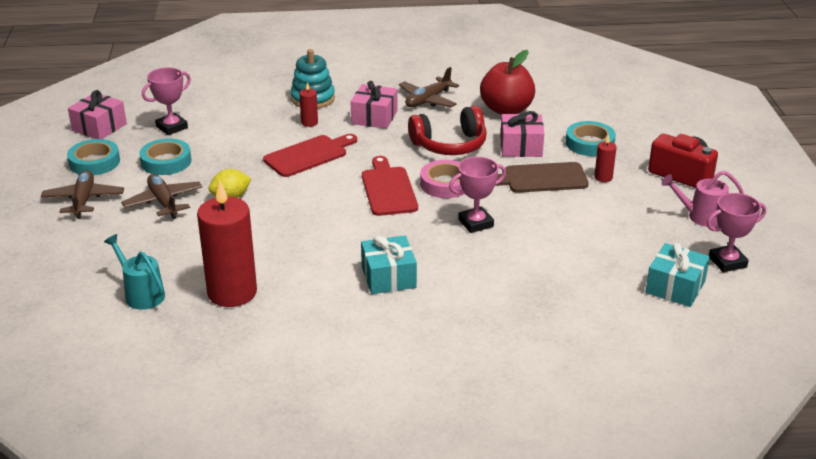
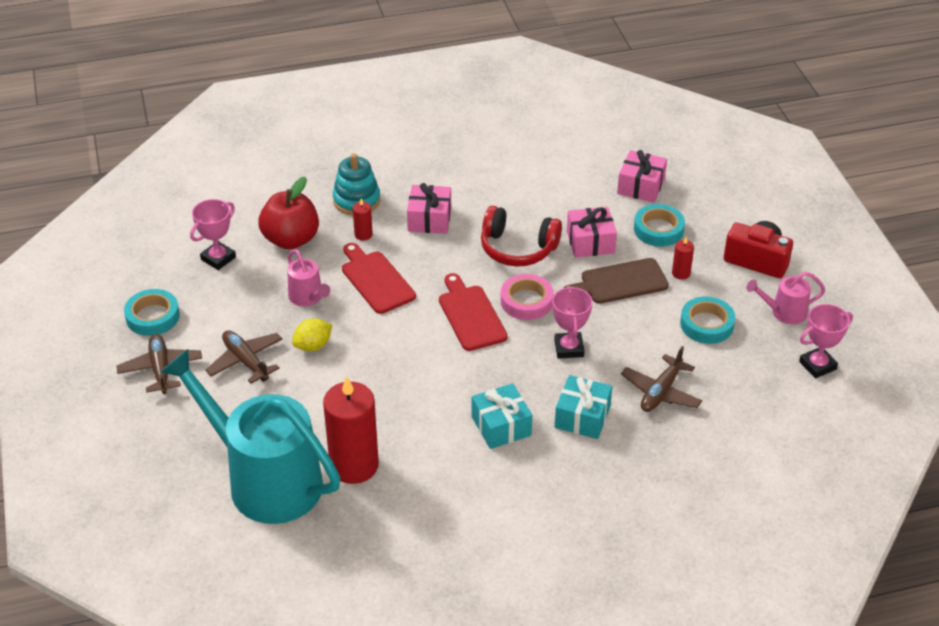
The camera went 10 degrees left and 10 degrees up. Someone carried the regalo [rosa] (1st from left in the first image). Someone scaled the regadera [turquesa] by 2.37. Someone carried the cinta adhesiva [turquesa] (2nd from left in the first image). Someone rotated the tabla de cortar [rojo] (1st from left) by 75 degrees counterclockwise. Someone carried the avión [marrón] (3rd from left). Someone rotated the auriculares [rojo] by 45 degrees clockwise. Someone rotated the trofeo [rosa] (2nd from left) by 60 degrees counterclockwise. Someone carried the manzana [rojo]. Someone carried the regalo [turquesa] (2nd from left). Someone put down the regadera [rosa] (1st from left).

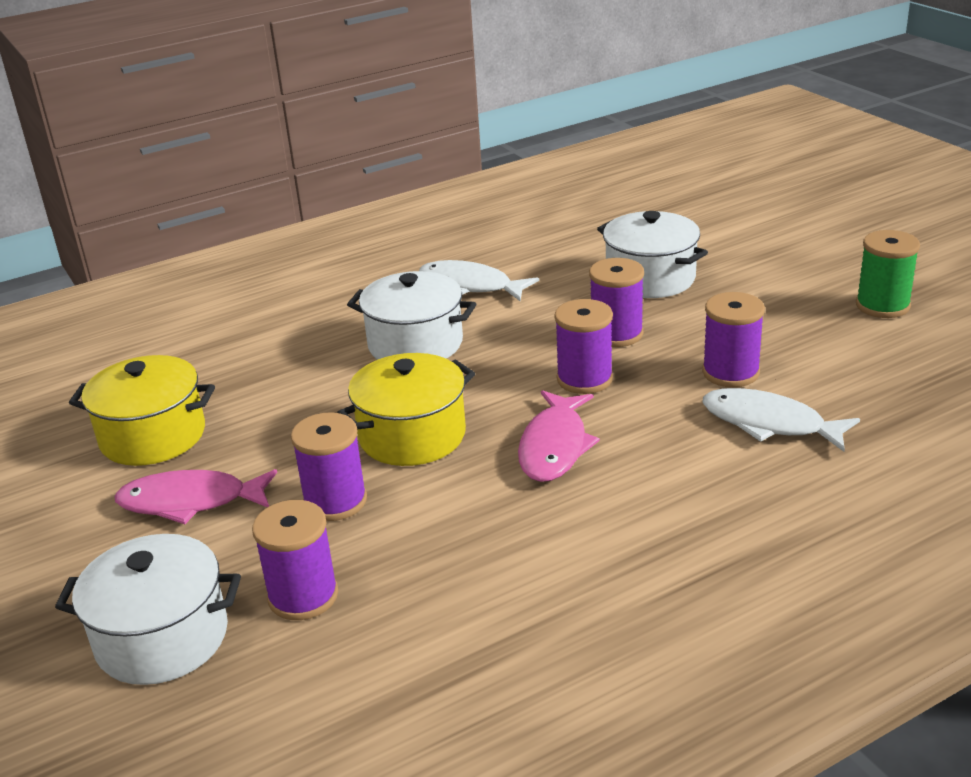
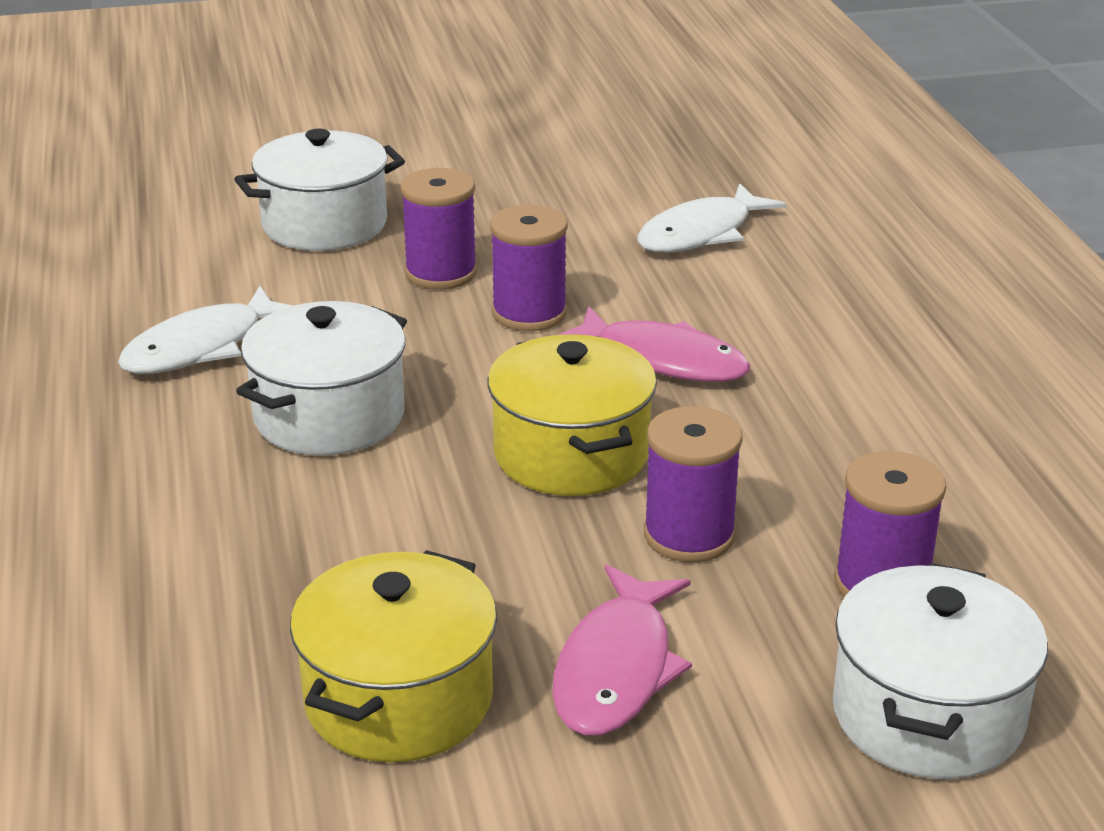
The camera went 75 degrees left and 0 degrees up. Someone took away the carrete [morado] (5th from left). Someone took away the carrete [verde].

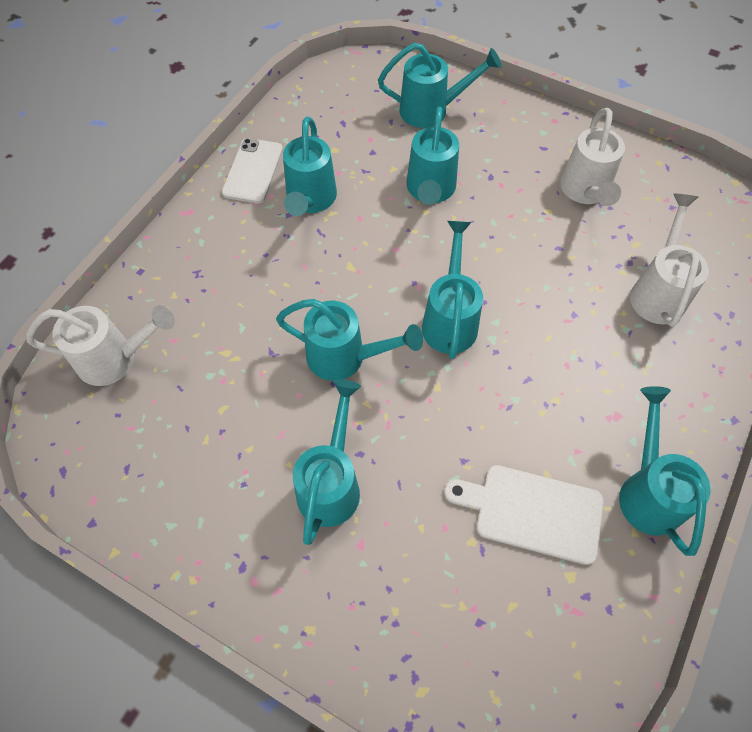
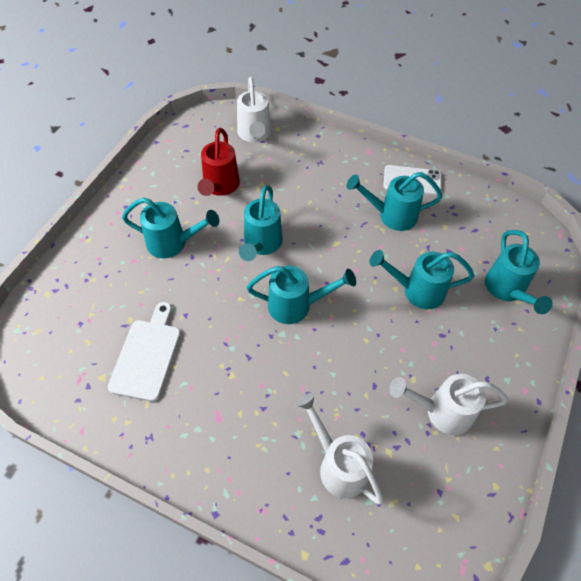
The camera went 85 degrees right and 5 degrees down. Someone took away the regadera [turquesa] (7th from left). Someone rotated the regadera [blanco] (3rd from left in the first image) by 135 degrees counterclockwise. Someone put down the regadera [rojo].

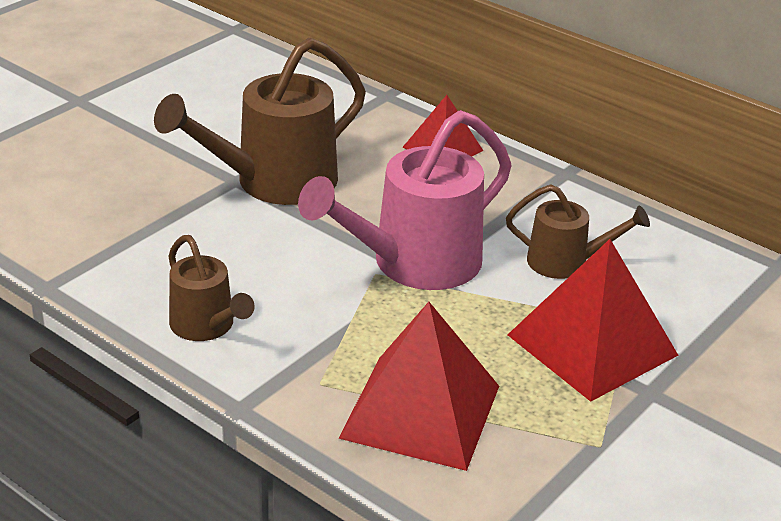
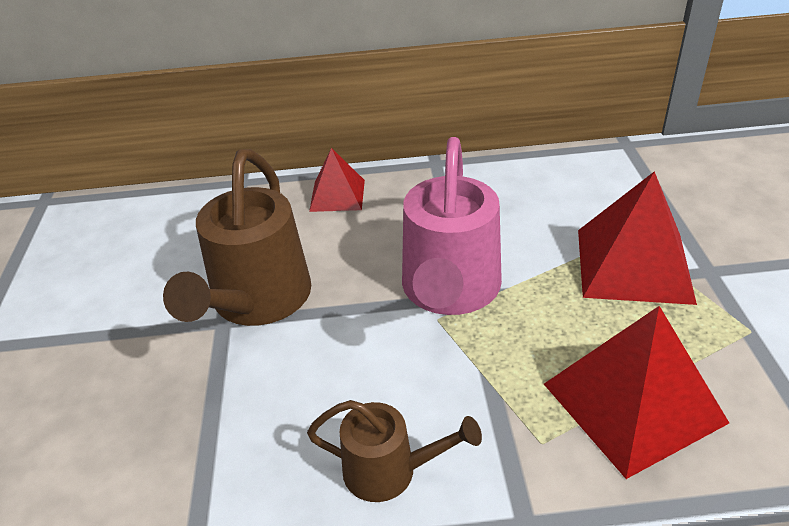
The camera went 40 degrees left and 5 degrees up. Someone took away the regadera [marrón] (3rd from left).

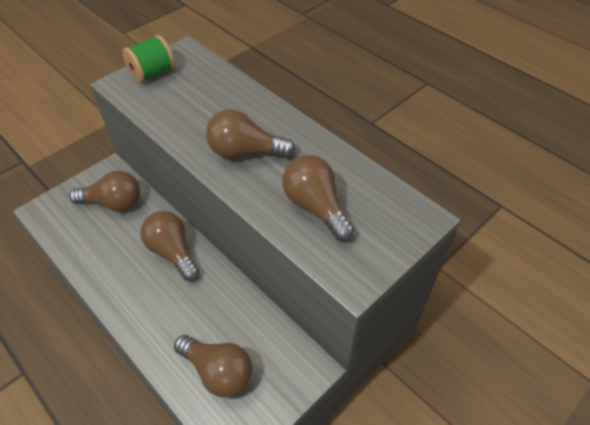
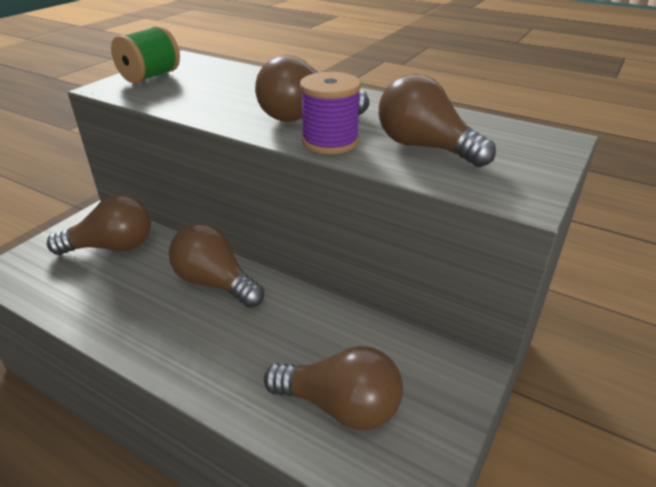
The camera went 15 degrees left and 15 degrees down. Someone put down the carrete [morado].

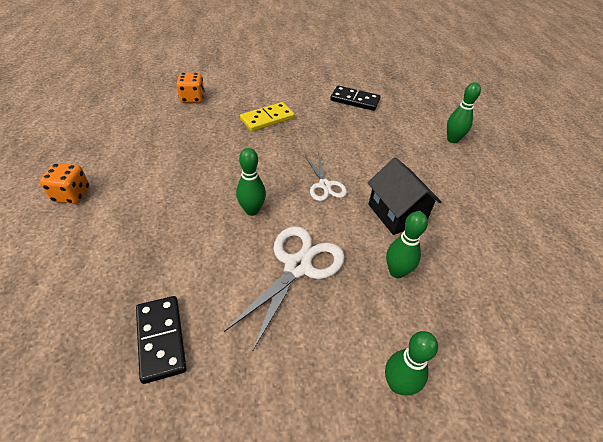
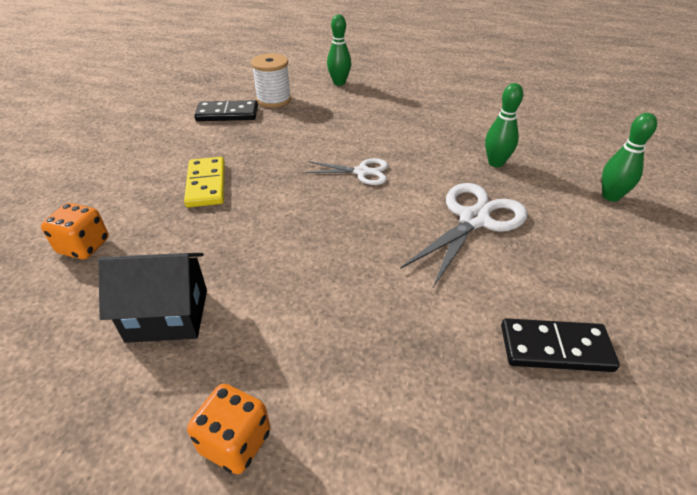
The camera went 65 degrees left and 5 degrees down. Someone rotated the tijeras [blanco] (1st from left in the first image) by 75 degrees clockwise. Someone took away the bolo [verde] (1st from left). Someone rotated the ficha de dominó [negro] (2nd from left in the first image) by 45 degrees clockwise. Someone carried the casa [negro]. Someone put down the carrete [blanco].

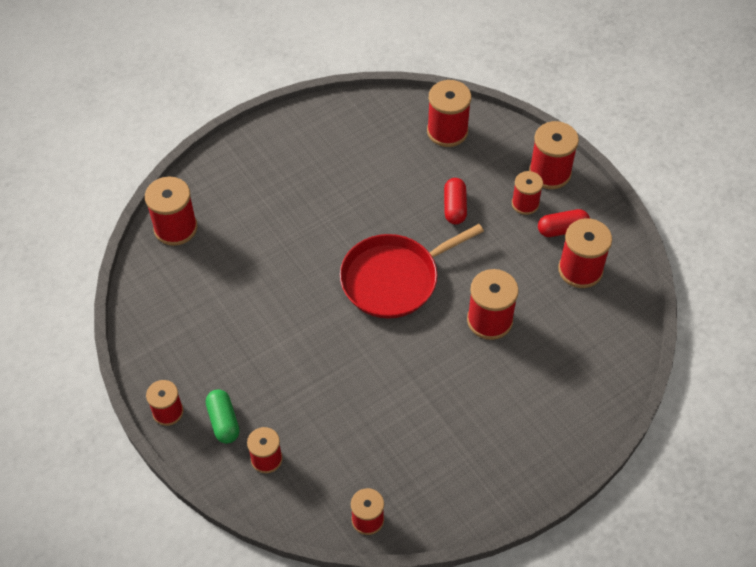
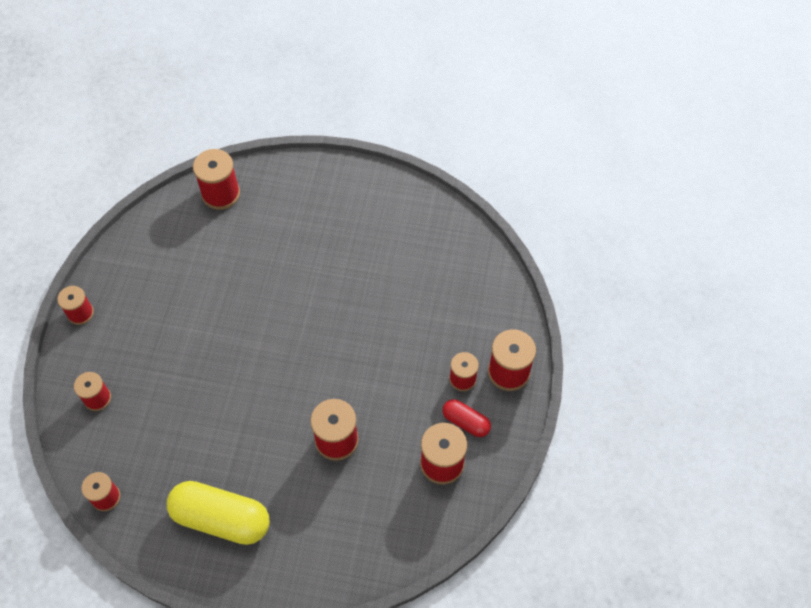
The camera went 45 degrees right and 5 degrees up. Someone took away the cápsula [verde]. Someone took away the sartén [rojo]. Someone took away the carrete [rojo] (5th from left). Someone took away the cápsula [rojo] (1st from left). Someone put down the cápsula [amarillo].

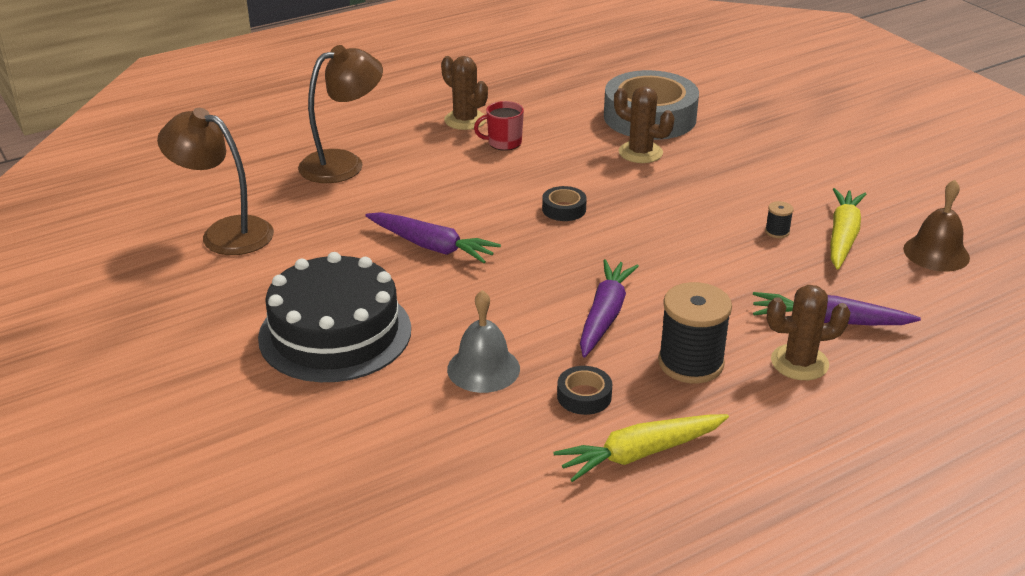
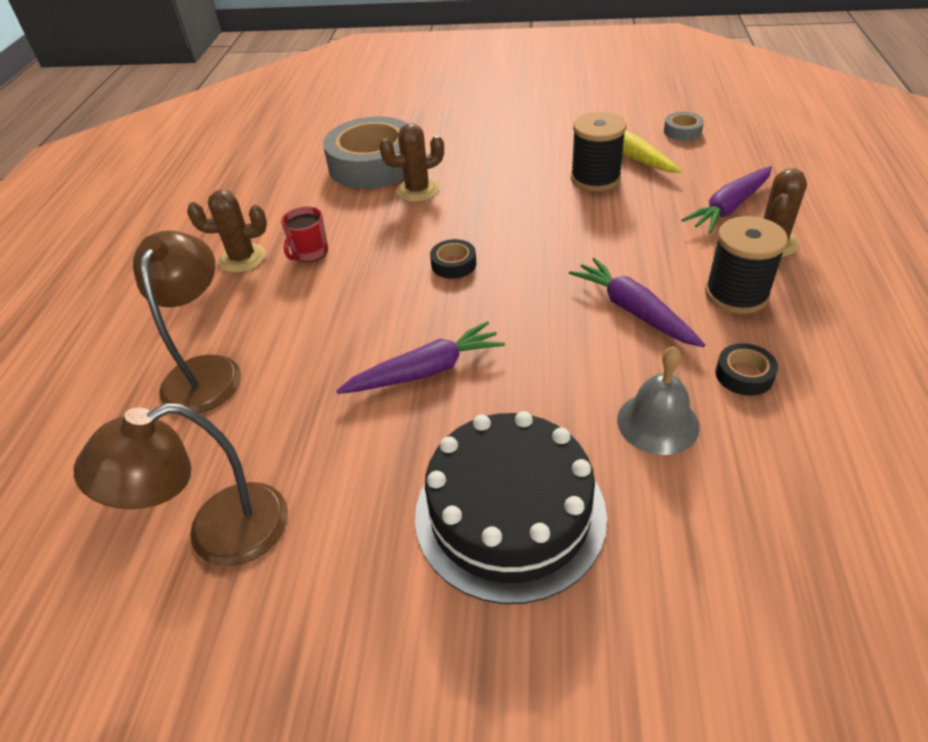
The camera went 50 degrees left and 10 degrees up. Someone took away the zanahoria [amarillo] (1st from left). Someone scaled the carrete [negro] (2nd from left in the first image) by 2.31. Someone swapped the campana [marrón] for the cinta adhesiva [gris] (2nd from left).

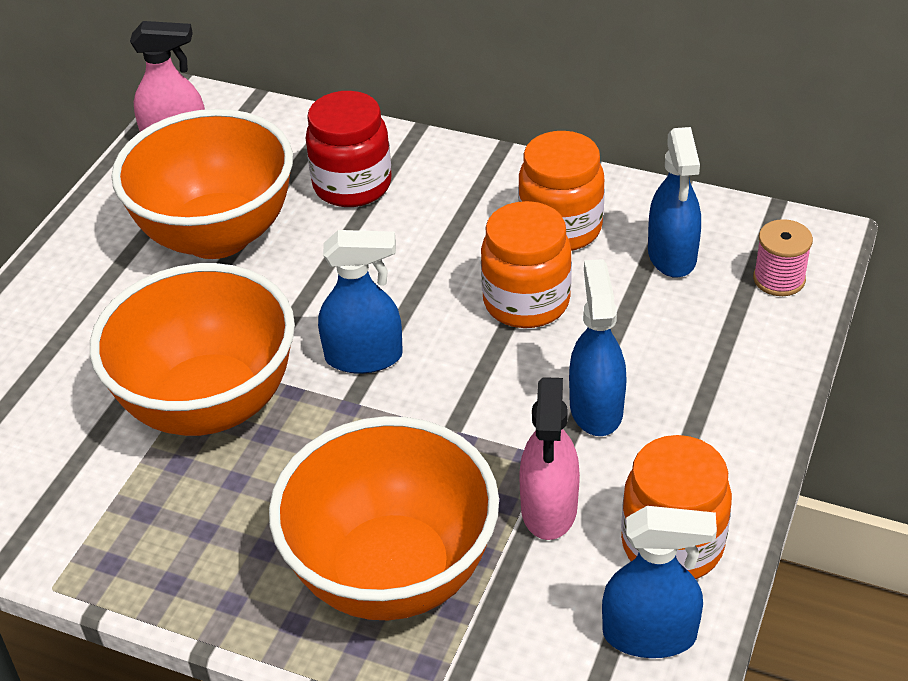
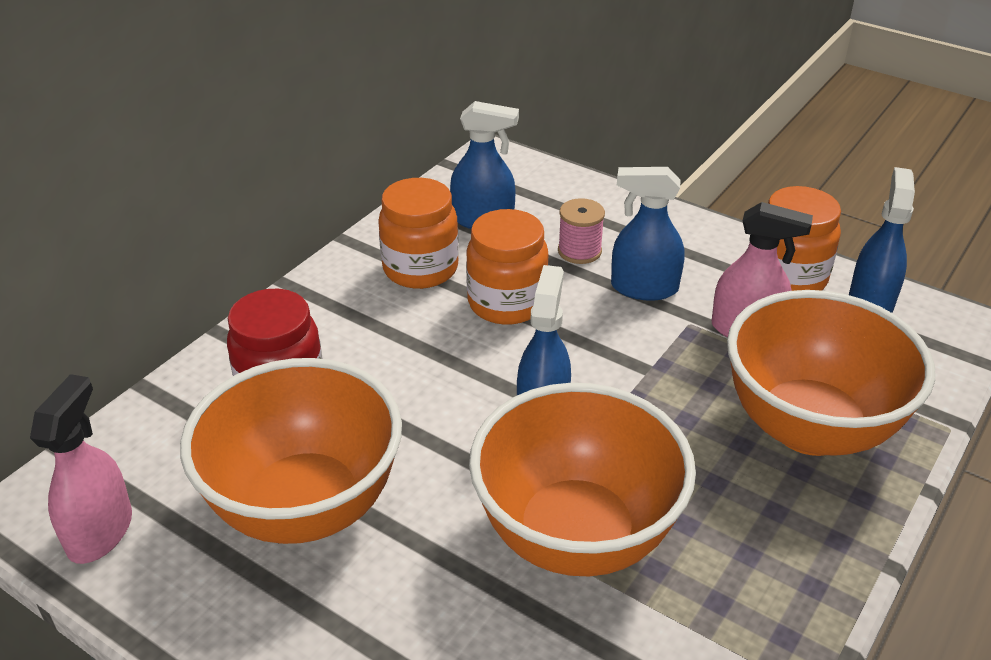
The camera went 80 degrees left and 5 degrees down. Someone carried the carrete [rosa].

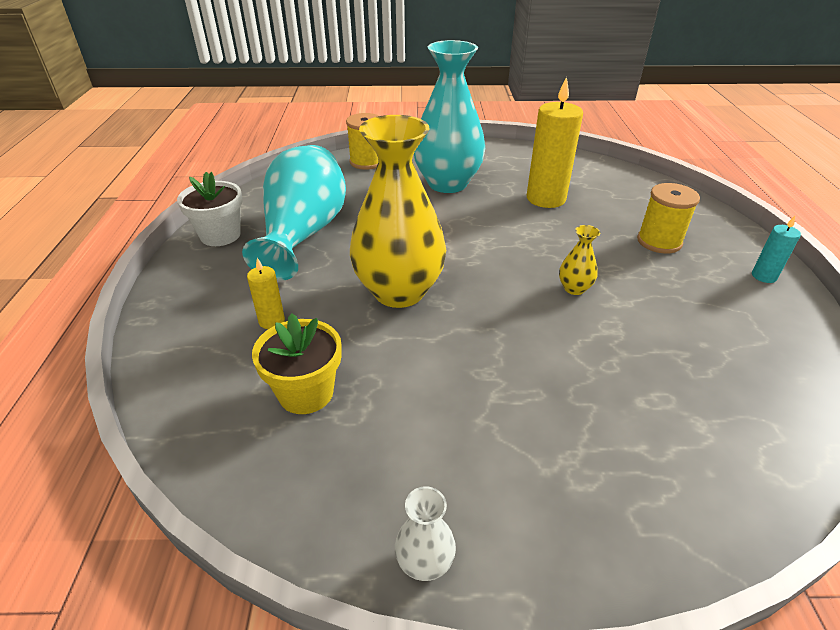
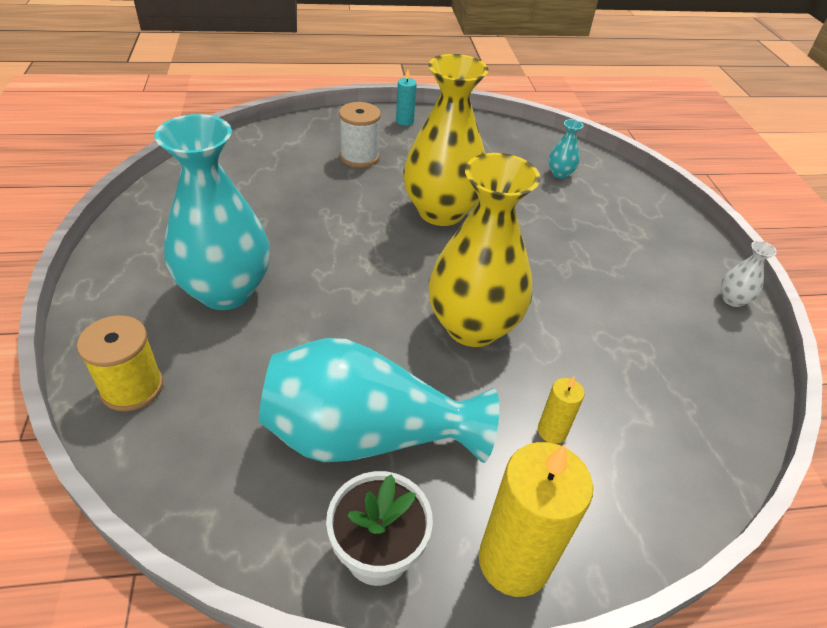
The camera went 100 degrees left and 5 degrees up. Someone took away the maceta [amarillo]. Someone carried the vela [amarillo] (2nd from left in the first image). Someone scaled the florero [amarillo] (2nd from left in the first image) by 2.47. Someone repainted the carrete [amarillo] (2nd from left), which became the carrete [blanco]. Someone put down the florero [turquesa] (3rd from left).

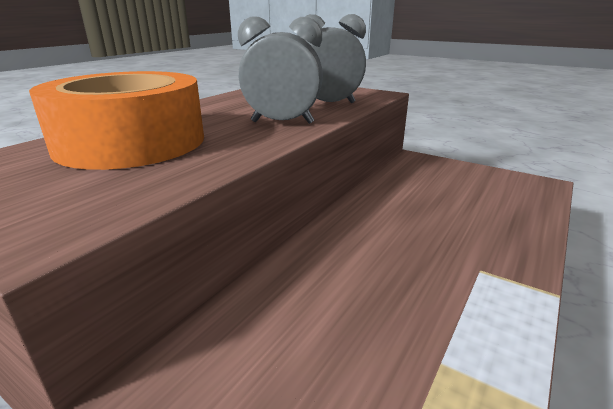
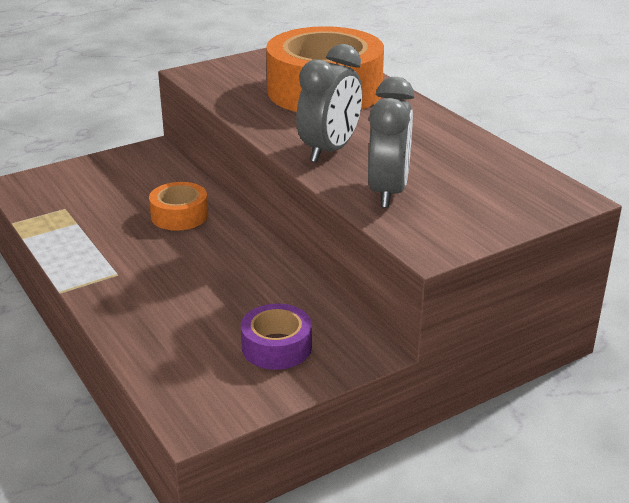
The camera went 115 degrees right and 5 degrees up. Someone put down the cinta adhesiva [naranja] (1st from left). Someone put down the cinta adhesiva [morado].

